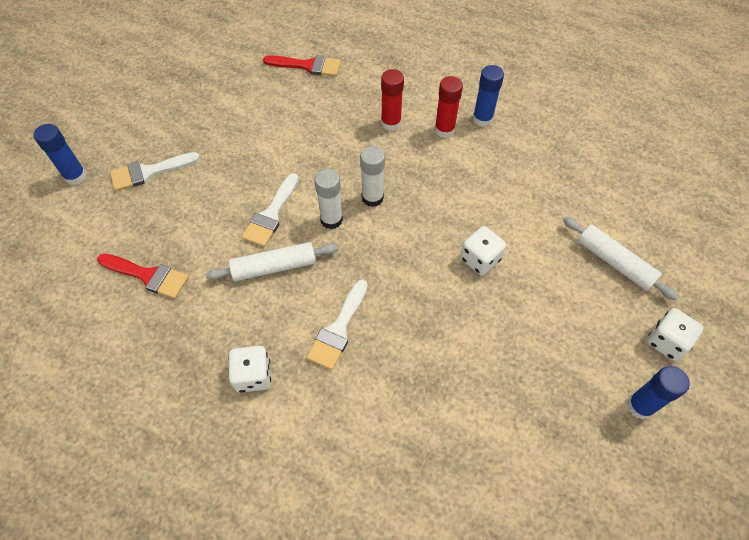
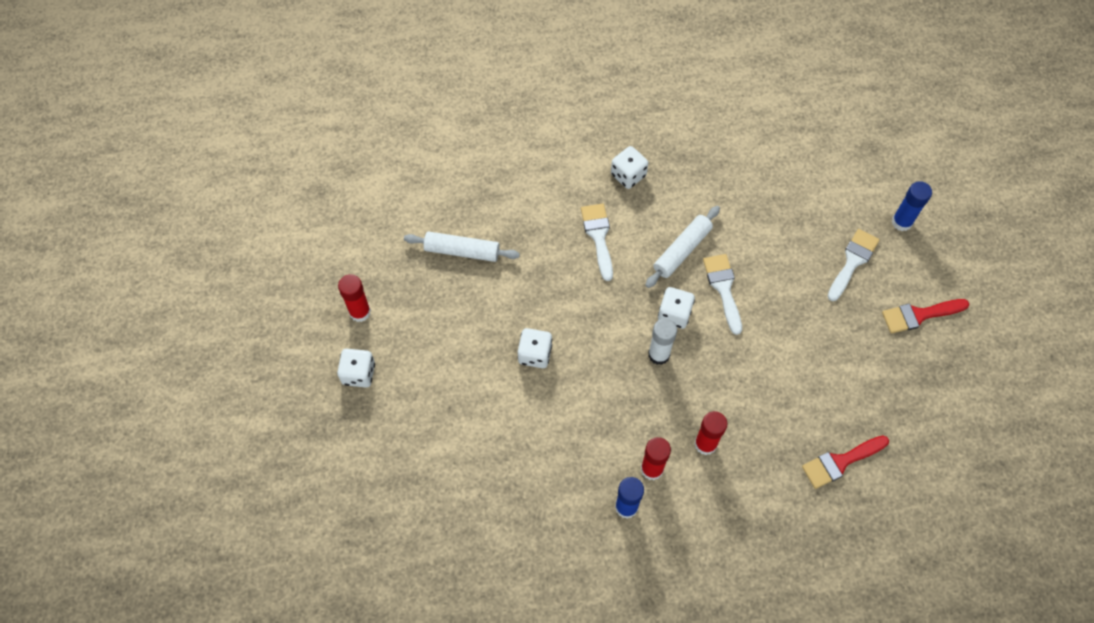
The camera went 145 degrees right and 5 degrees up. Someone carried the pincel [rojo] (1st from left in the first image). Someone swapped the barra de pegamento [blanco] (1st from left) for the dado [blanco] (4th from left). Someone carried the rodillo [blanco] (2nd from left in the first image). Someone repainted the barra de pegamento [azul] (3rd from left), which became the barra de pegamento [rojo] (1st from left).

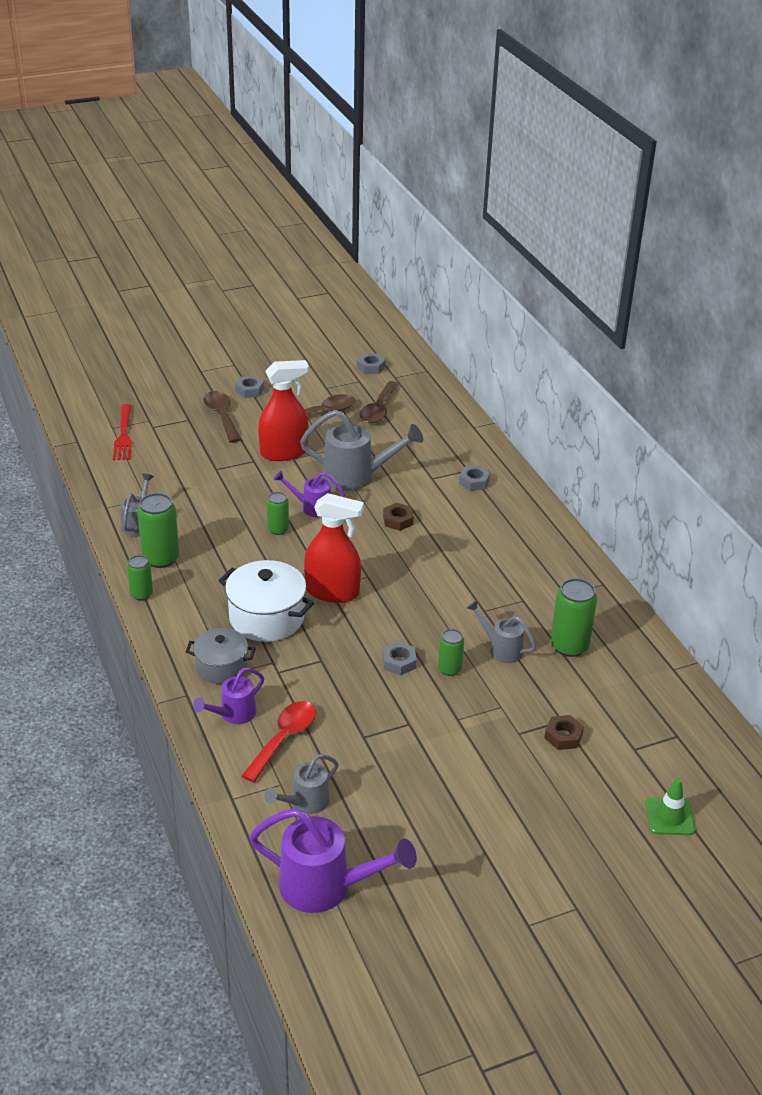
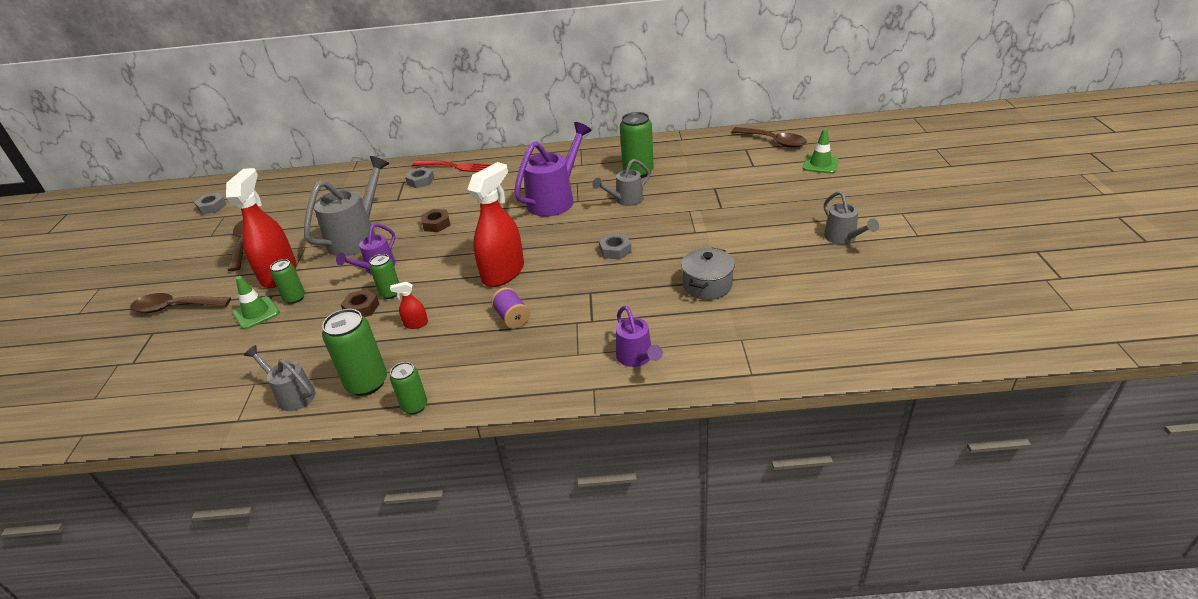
The camera went 65 degrees left and 0 degrees up. Someone carried the tenedor [rojo]. Someone carried the olla [gris]. Someone swapped the olla [blanco] for the carrete [morado]. Someone took away the tuerca [gris] (1st from left). Someone took away the cuchara [rojo]. Someone carried the regadera [morado] (3rd from left in the first image). Someone carried the regadera [gris] (2nd from left in the first image). Someone carried the cuchara [marrón] (3rd from left). Someone carried the lata [verde] (4th from left in the first image). Someone carried the tuerca [marrón] (2nd from left in the first image). Someone put down the cono de tráfico [verde] (1st from left). Someone put down the pulverizador [rojo] (2nd from left).

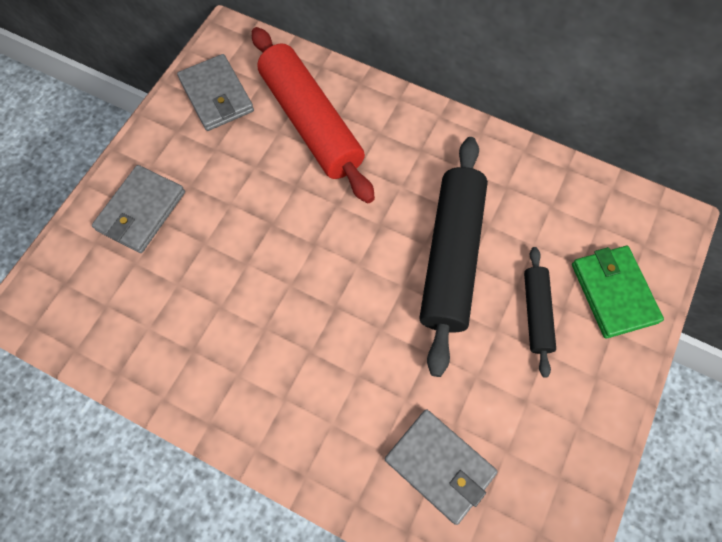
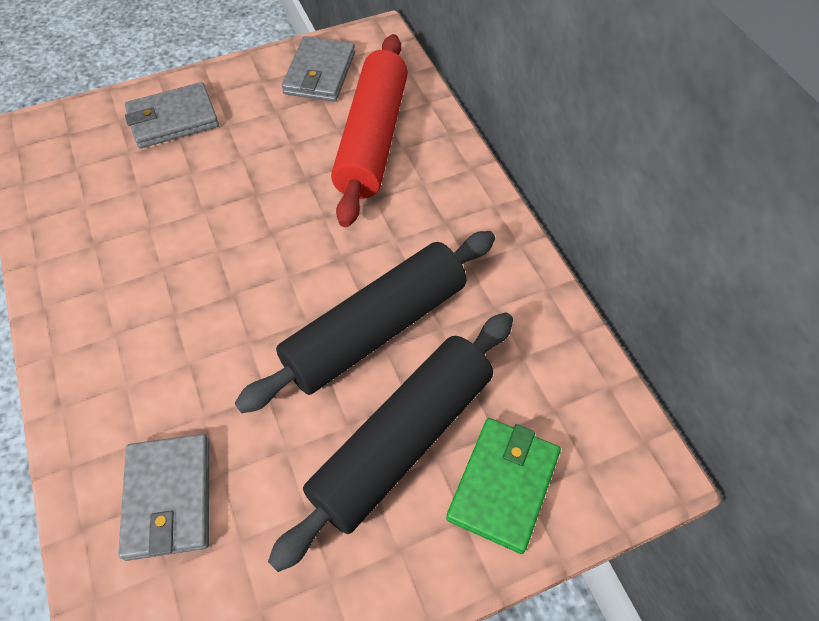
The camera went 40 degrees right and 10 degrees down. Someone scaled the rodillo [negro] (2nd from left) by 1.97.

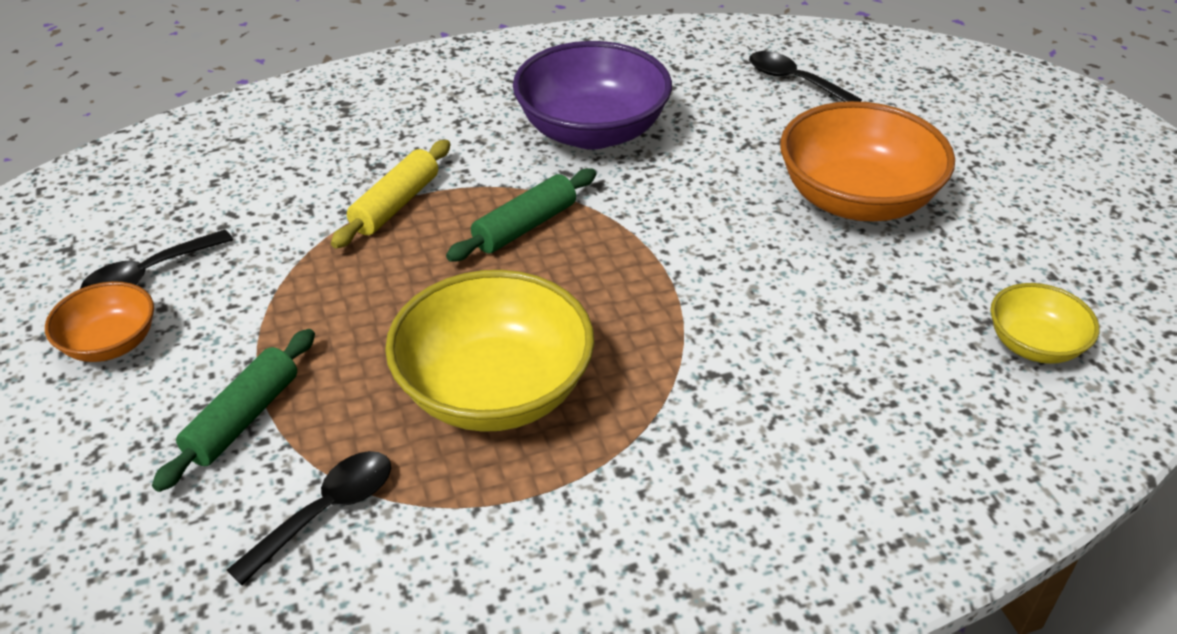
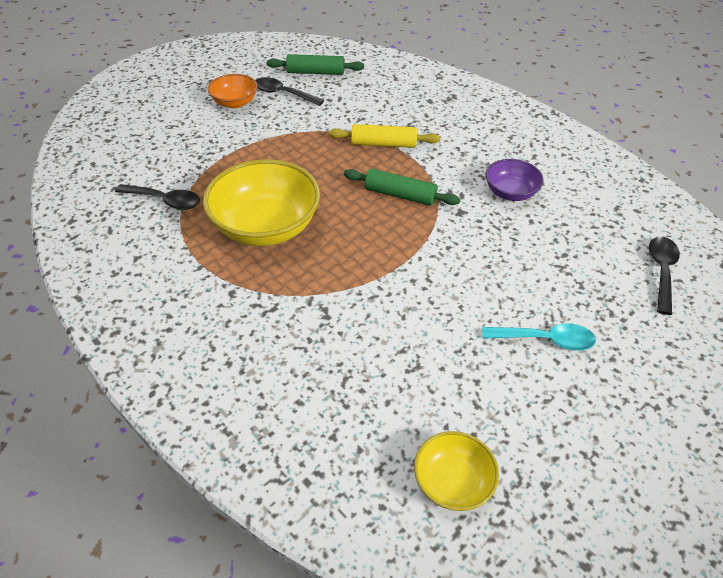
The camera went 65 degrees right and 5 degrees up. Someone carried the rodillo [verde] (1st from left). Someone scaled the cuenco [morado] by 0.53. Someone swapped the cuenco [naranja] (2nd from left) for the cuchara [turquesa].

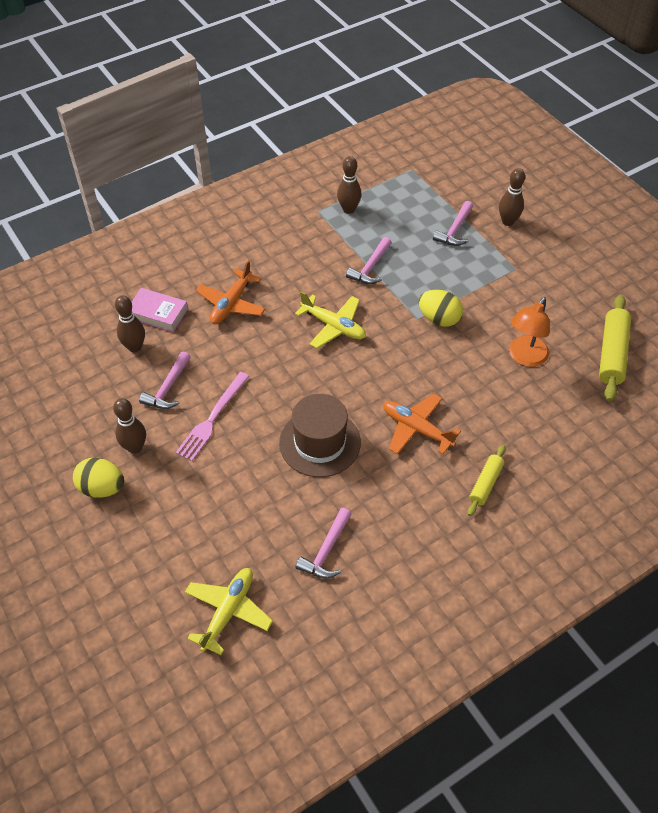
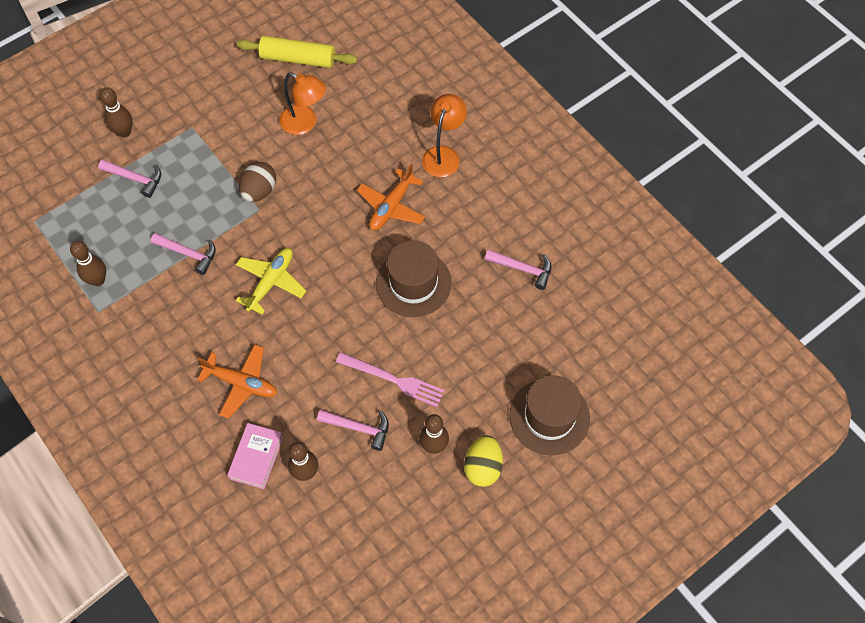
The camera went 95 degrees left and 10 degrees up. Someone took away the avión [amarillo] (1st from left). Someone repainted the huevo [amarillo] (2nd from left), which became the huevo [marrón]. Someone swapped the rodillo [amarillo] (1st from left) for the lámpara [naranja] (2nd from left). Someone put down the sombrero [marrón] (2nd from left).

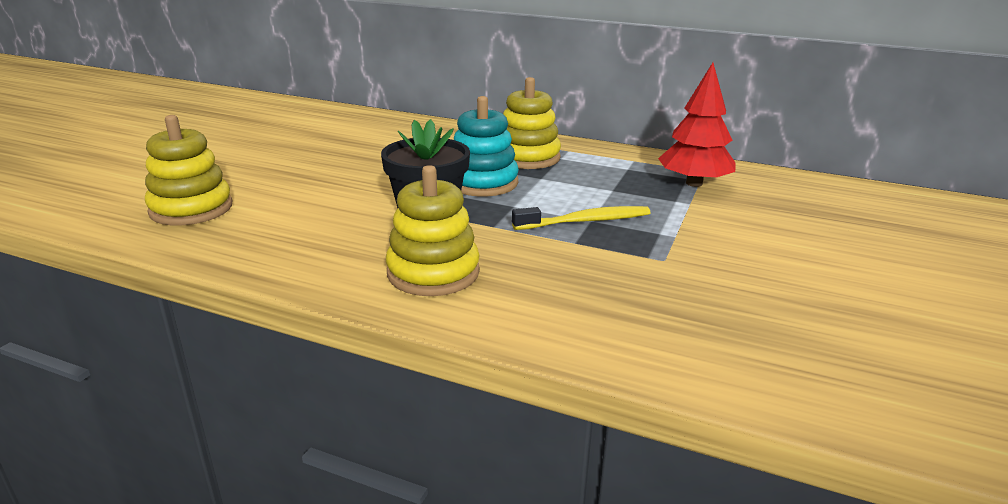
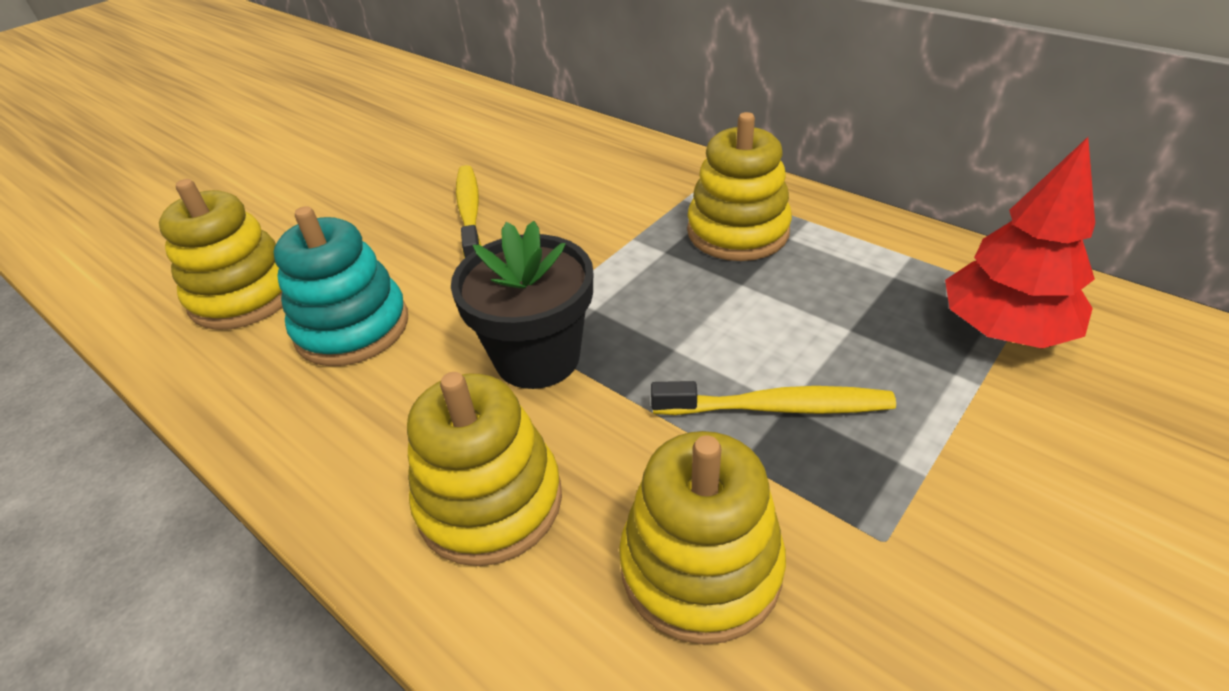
The camera went 20 degrees right and 15 degrees up. Someone carried the juguete apilable [turquesa]. Someone put down the cepillo de dientes [amarillo] (1st from left). Someone put down the juguete apilable [amarillo] (3rd from left).

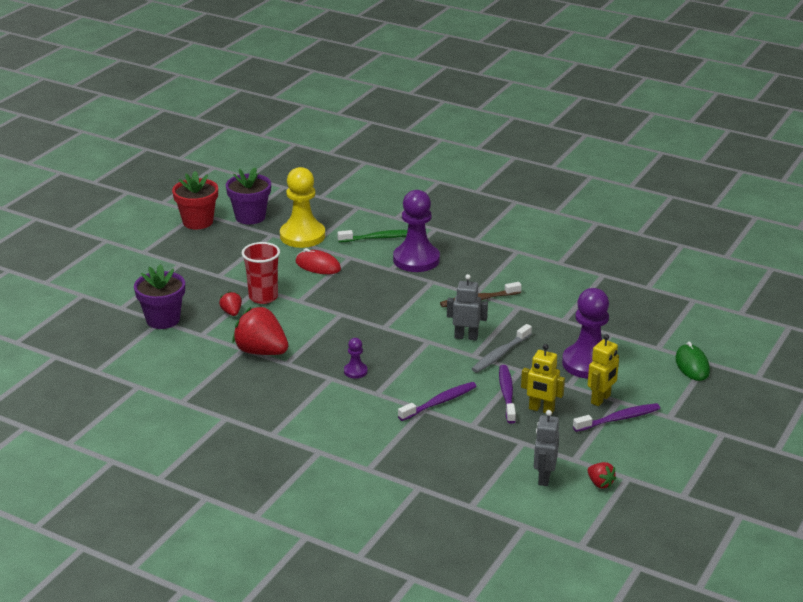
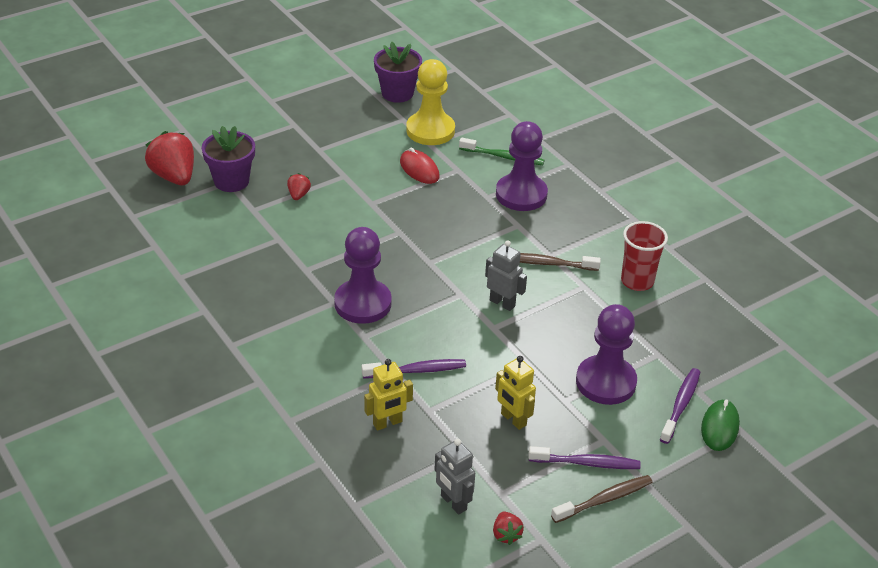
The camera went 25 degrees right and 10 degrees up. Someone took away the maceta [rojo]. Someone carried the fresa [rojo] (2nd from left in the first image). Someone carried the vaso [rojo]. Someone scaled the peón [morado] (1st from left) by 2.21. Someone took away the cepillo de dientes [gris]. Someone carried the cepillo de dientes [morado] (2nd from left in the first image). Someone rotated the robot [gris] (2nd from left in the first image) by 75 degrees counterclockwise. Someone carried the robot [amarillo] (2nd from left in the first image). Someone put down the cepillo de dientes [marrón] (2nd from left).

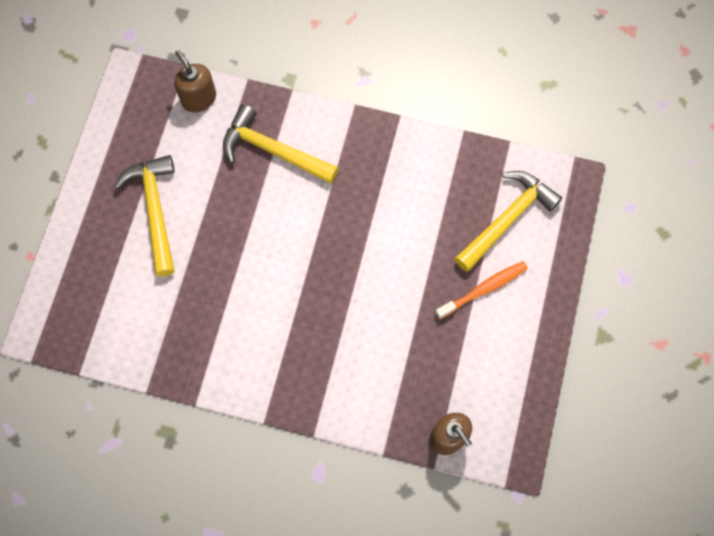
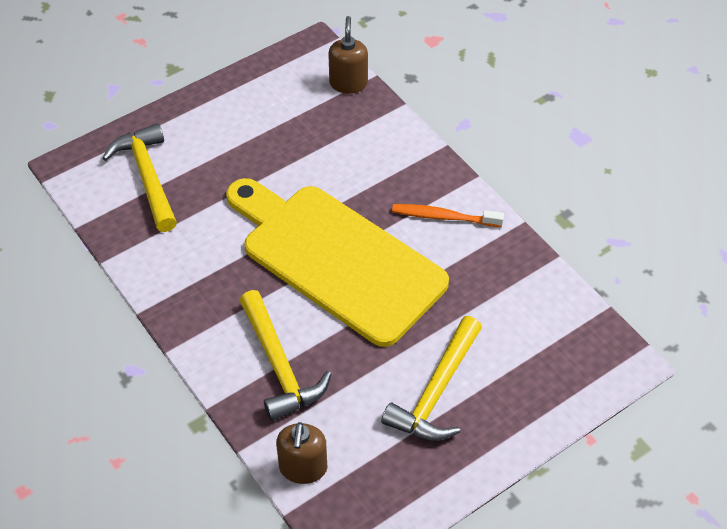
The camera went 140 degrees left and 20 degrees down. Someone carried the cepillo de dientes [naranja]. Someone rotated the martillo [amarillo] (3rd from left in the first image) by 75 degrees clockwise. Someone put down the tabla de cortar [amarillo].

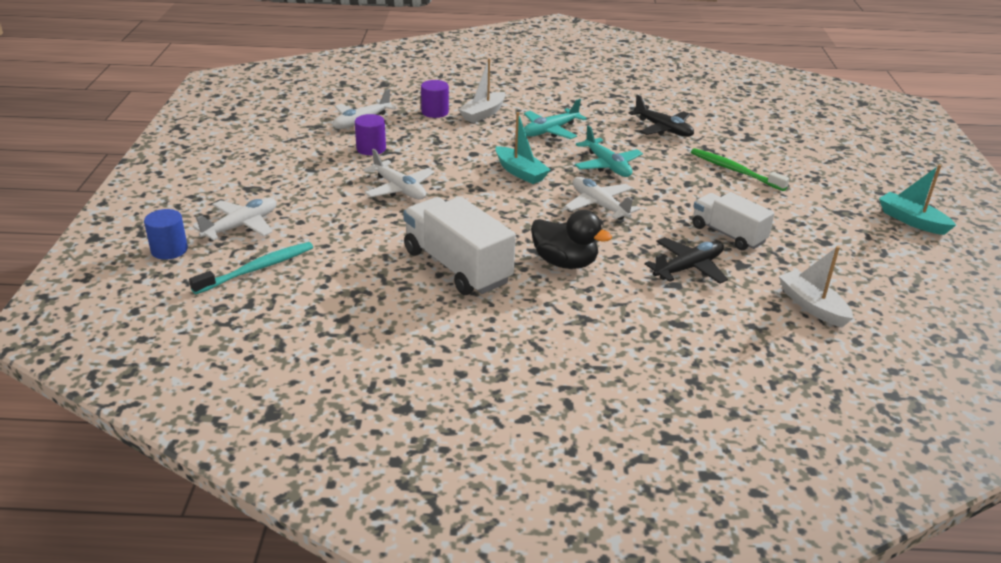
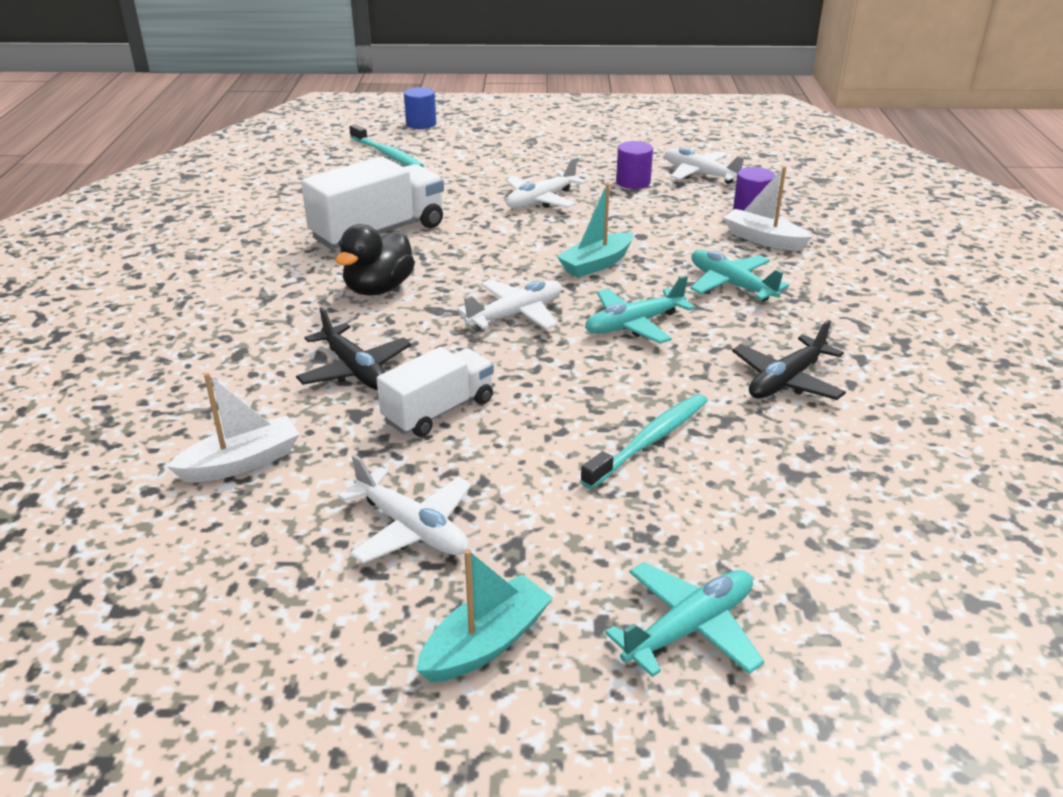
The camera went 90 degrees right and 0 degrees up. Someone carried the avión [blanco] (1st from left). Someone repainted the cepillo de dientes [verde], which became the cepillo de dientes [turquesa] (2nd from left). Someone put down the avión [turquesa] (2nd from left).

